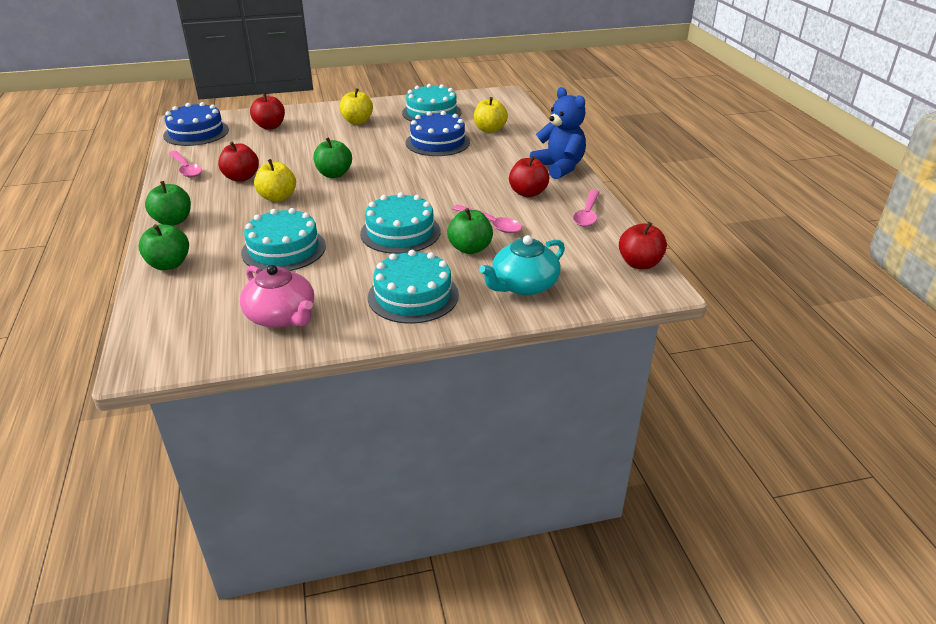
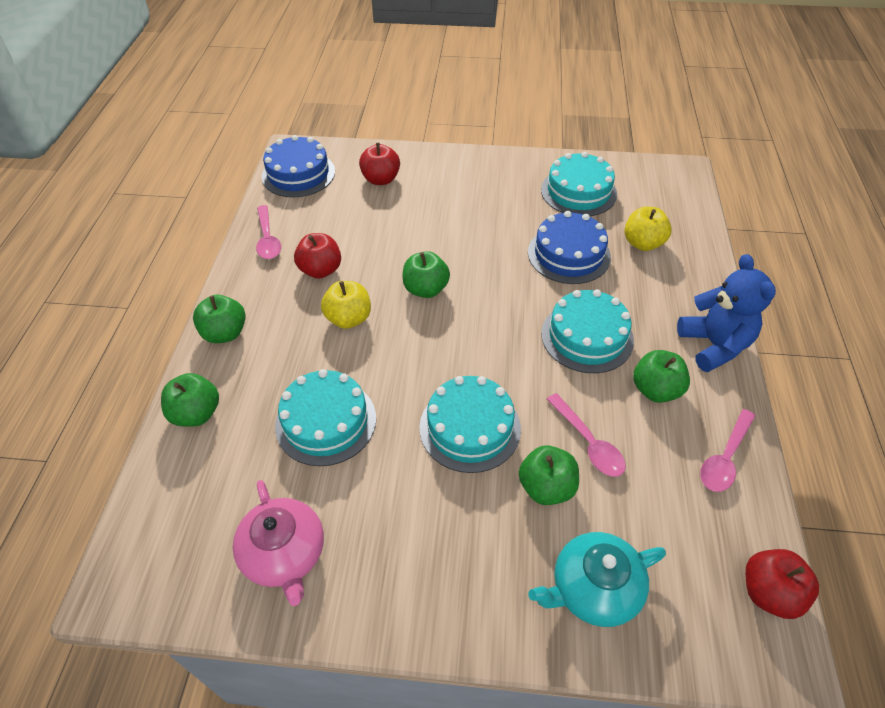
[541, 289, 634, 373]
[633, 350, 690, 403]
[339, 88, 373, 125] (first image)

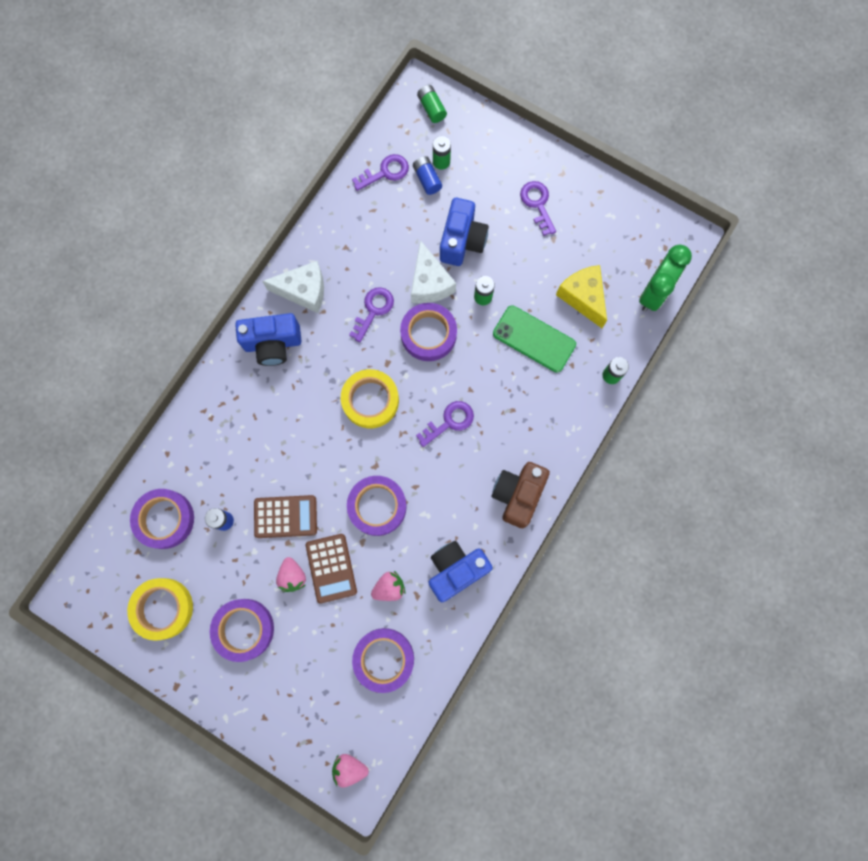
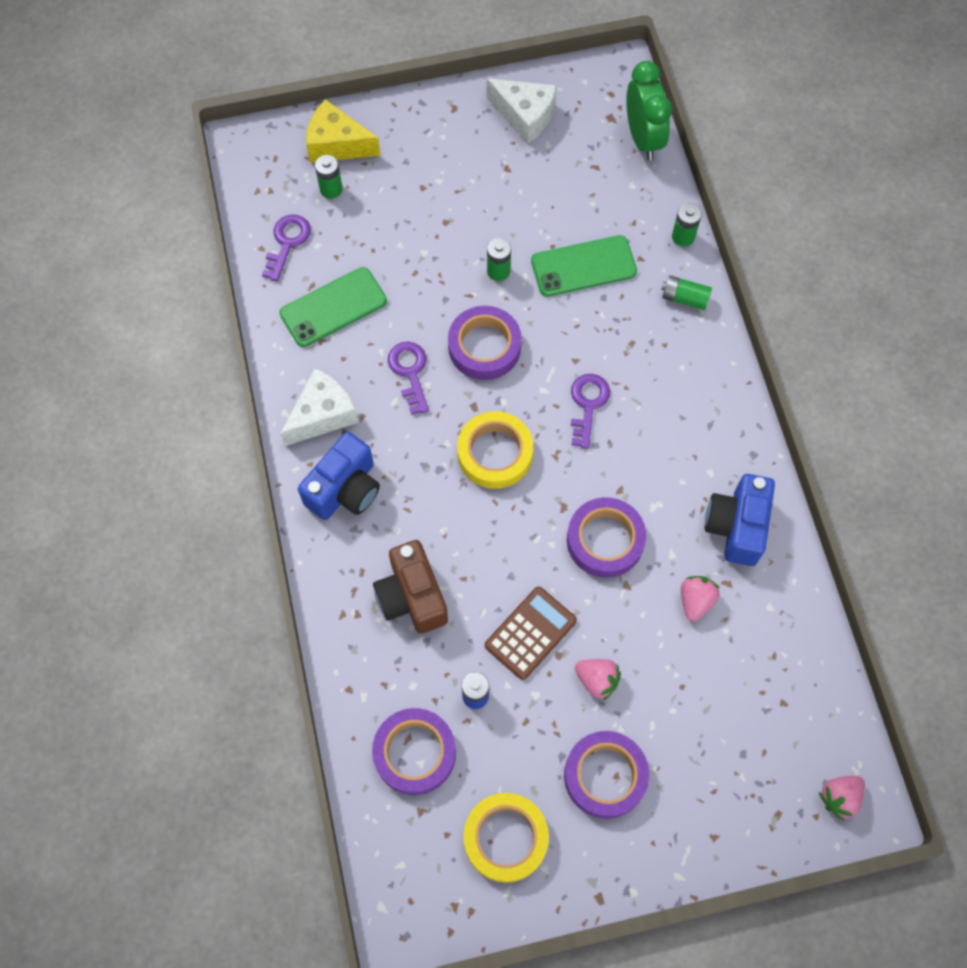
[280, 267, 387, 347]
[306, 99, 381, 163]
[373, 540, 448, 634]
[486, 78, 557, 144]
[661, 275, 712, 310]
[306, 534, 357, 604] (first image)
[352, 628, 414, 693] (first image)
[413, 156, 442, 195] (first image)
[440, 198, 489, 266] (first image)
[520, 181, 556, 236] (first image)

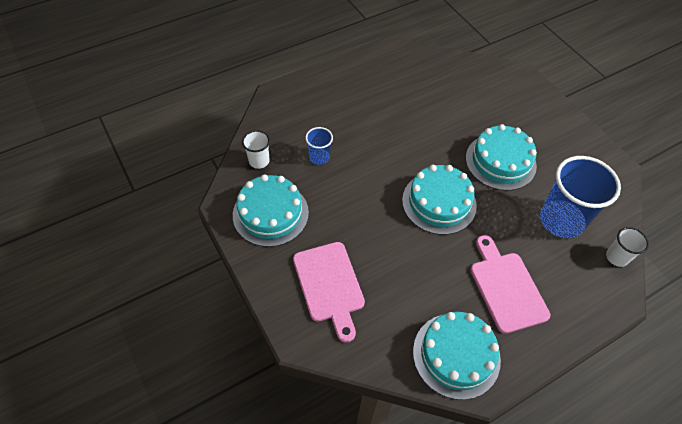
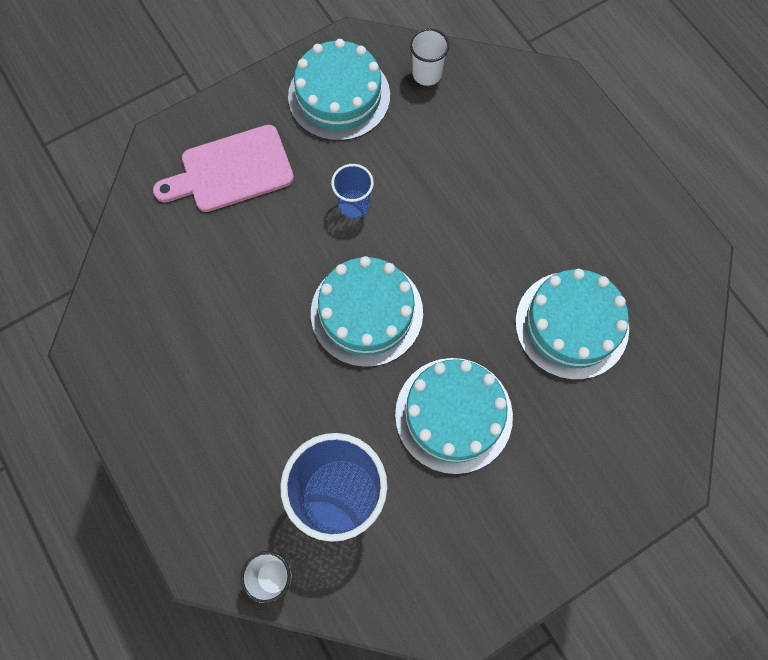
[331, 164, 374, 219]
[515, 269, 629, 380]
[470, 235, 551, 334] (first image)

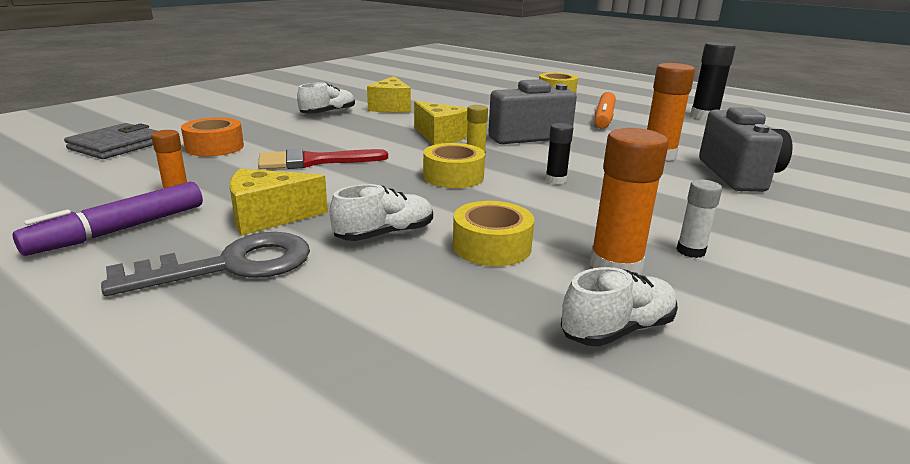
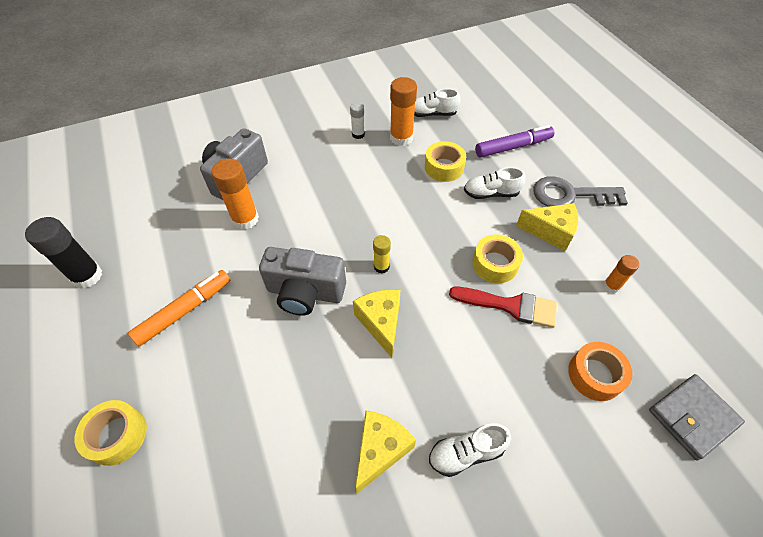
[472, 234, 523, 283]
[475, 125, 554, 158]
[545, 123, 573, 184] (first image)

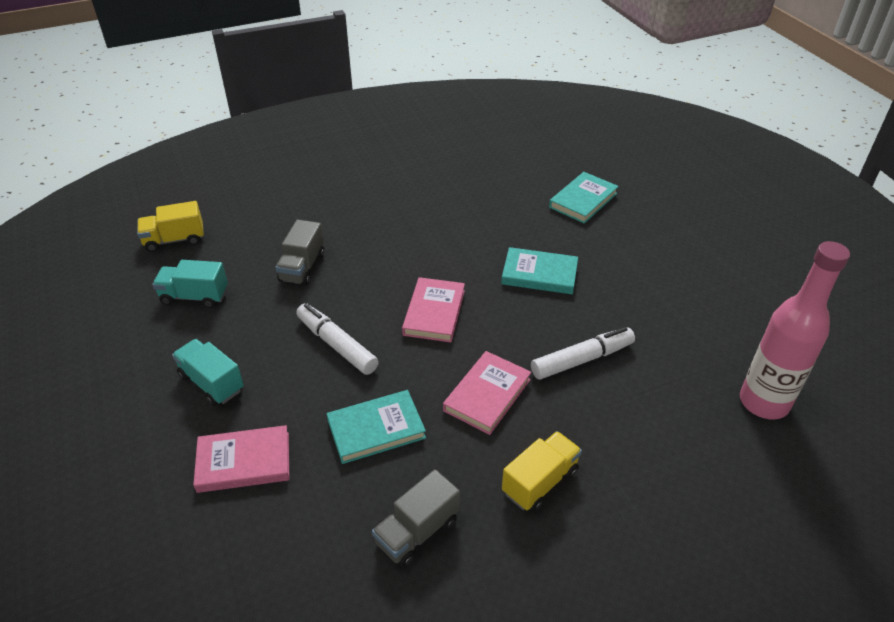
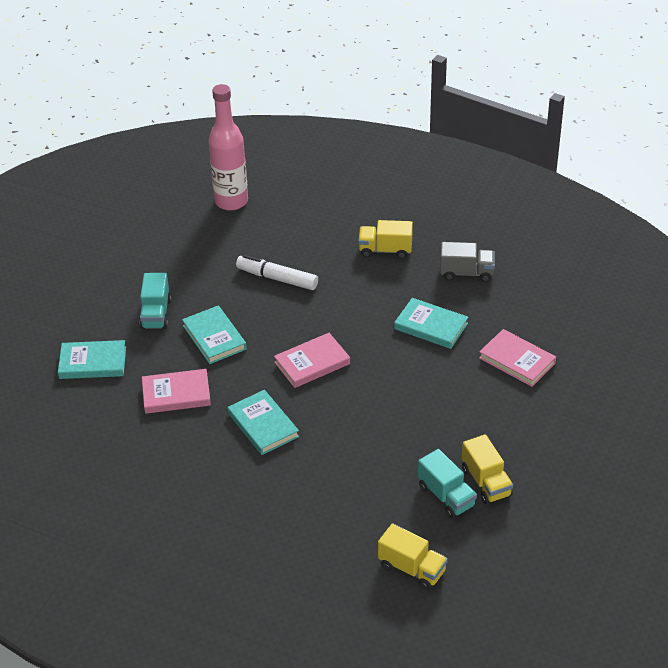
[139, 273, 171, 329]
[142, 369, 211, 414]
[228, 390, 299, 455]
[462, 434, 513, 504]
[275, 220, 324, 286] (first image)
[296, 303, 379, 375] (first image)

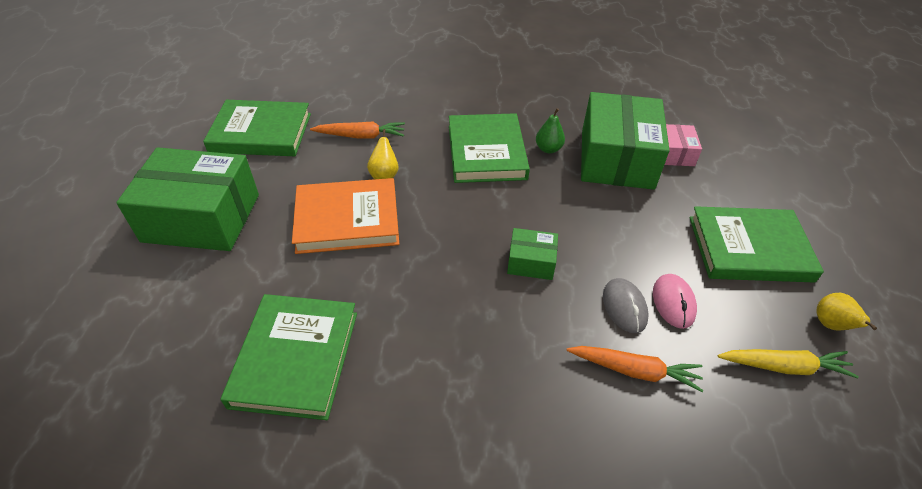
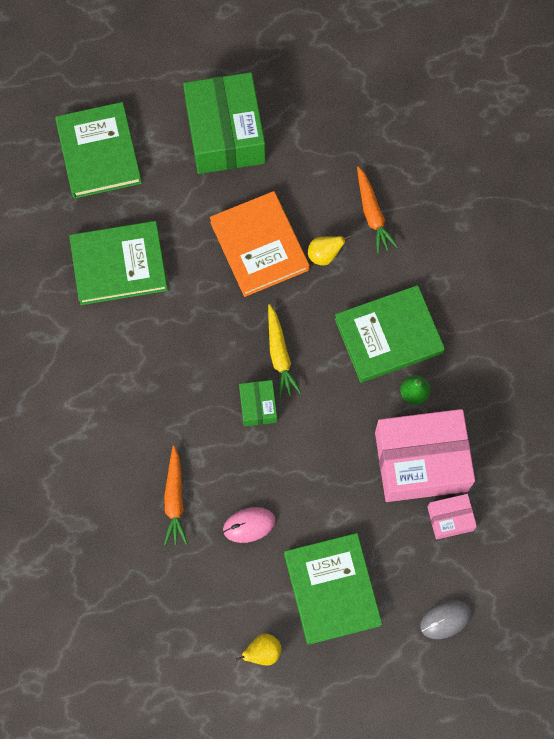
[55, 102, 142, 199]
[268, 304, 301, 398]
[375, 409, 475, 502]
[420, 600, 471, 639]

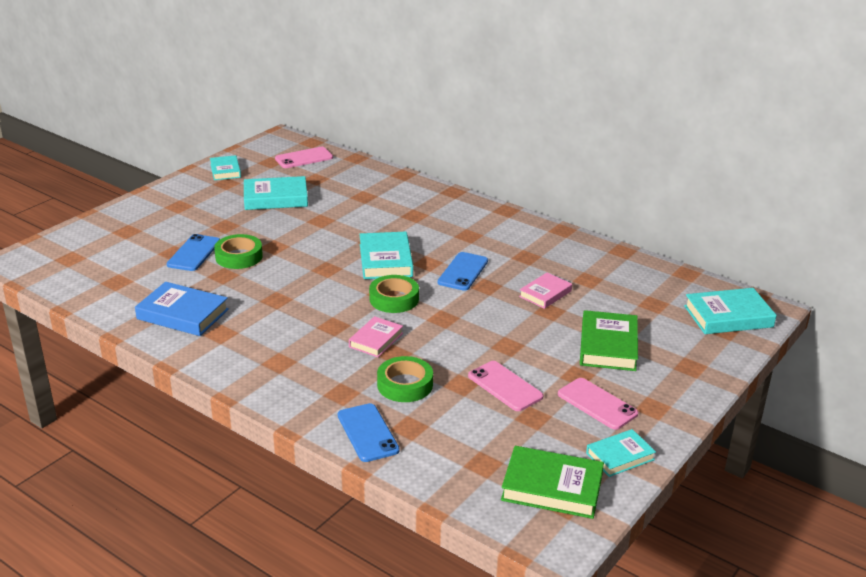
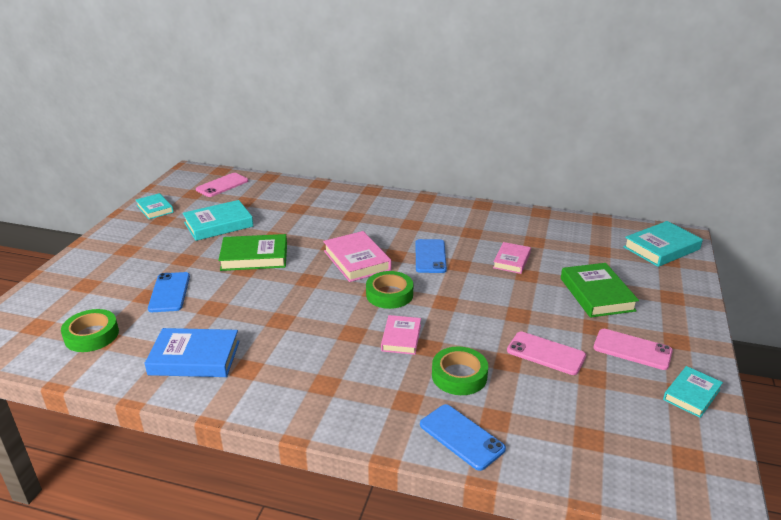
[61, 309, 119, 352]
[218, 234, 287, 271]
[323, 231, 391, 282]

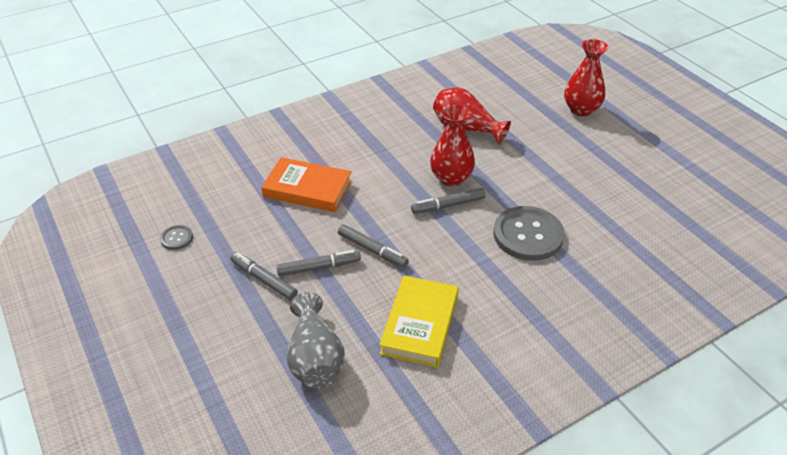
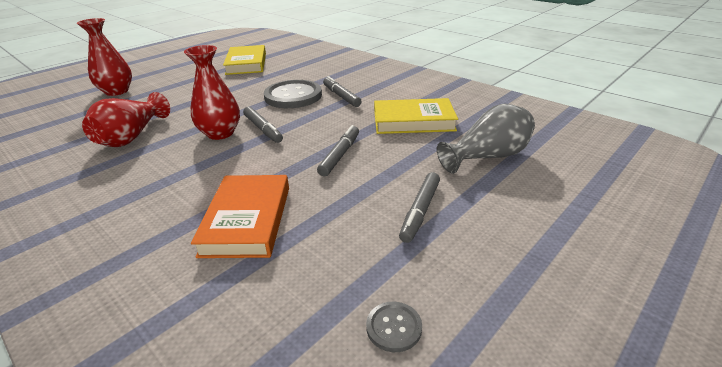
[223, 45, 266, 75]
[323, 76, 362, 107]

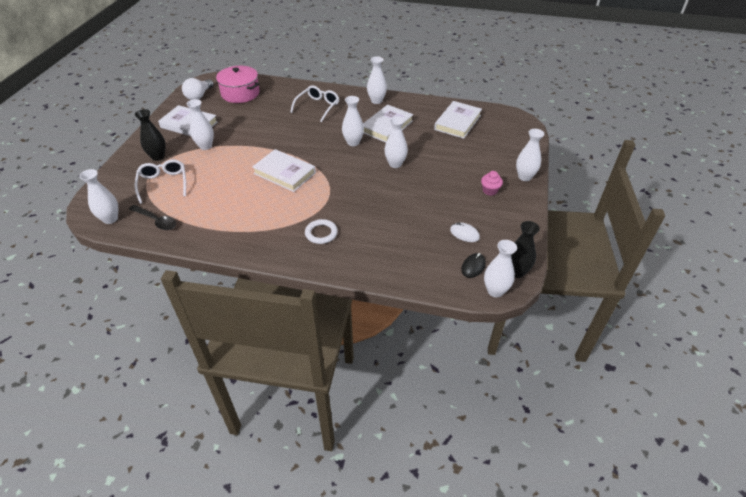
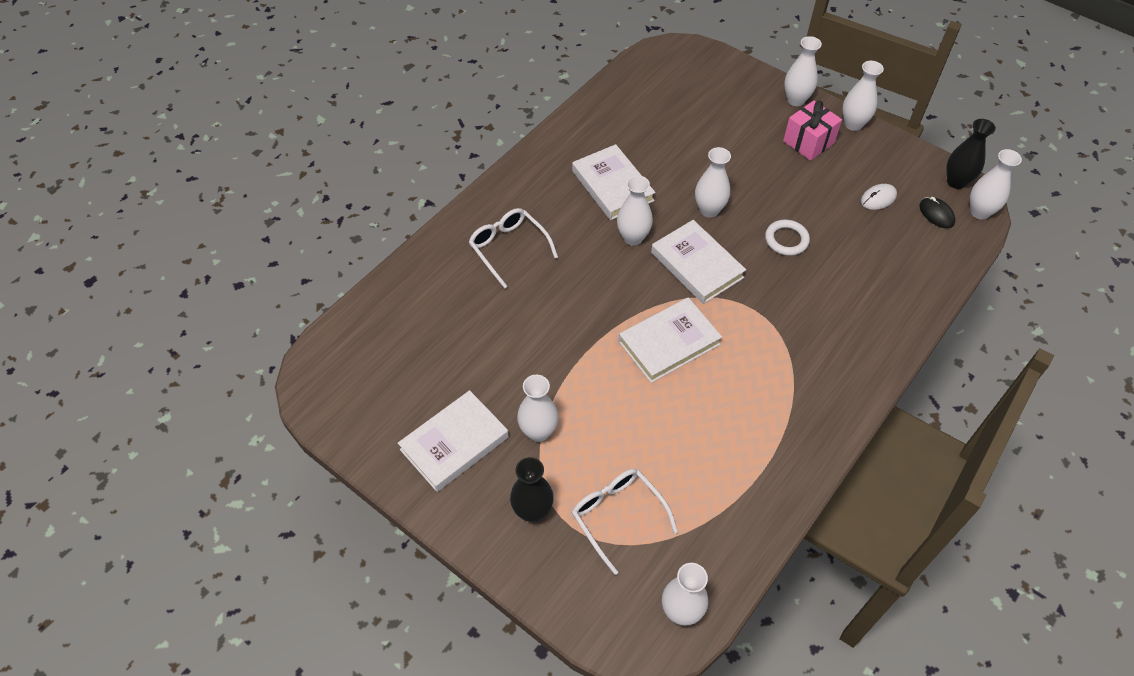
[572, 469, 678, 575]
[651, 220, 746, 304]
[765, 220, 810, 256]
[783, 100, 842, 161]
[842, 61, 884, 131]
[129, 205, 176, 230] (first image)
[182, 78, 214, 100] (first image)
[216, 66, 260, 103] (first image)

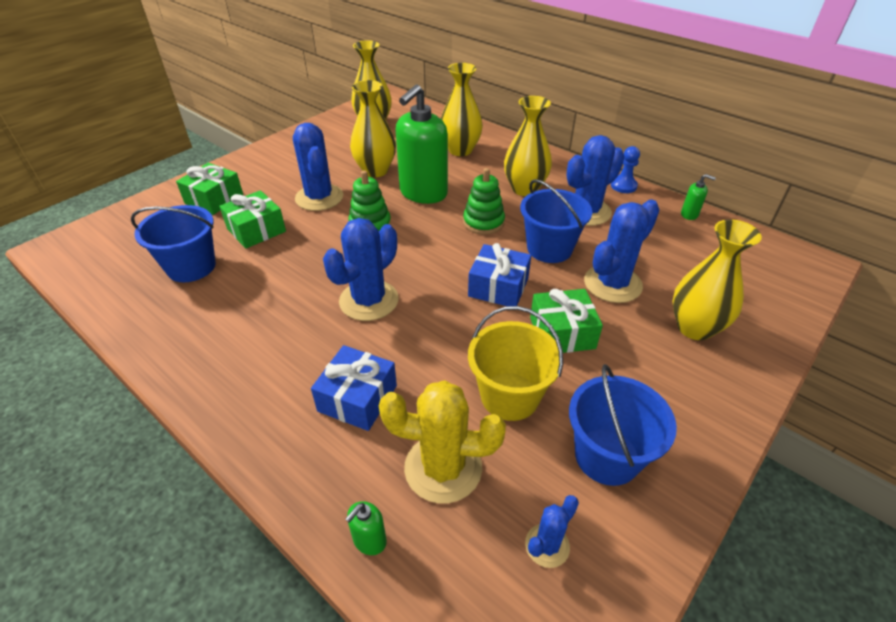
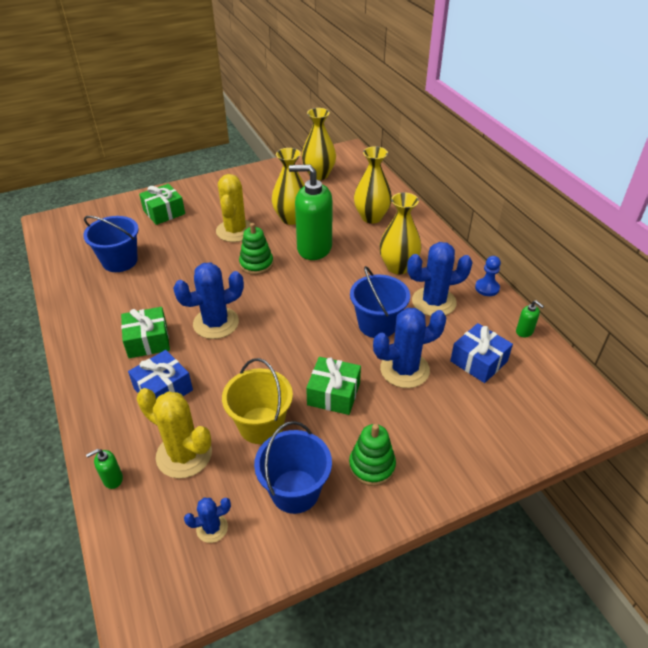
[121, 307, 170, 358]
[216, 174, 251, 242]
[289, 164, 332, 260]
[349, 424, 396, 486]
[450, 323, 513, 383]
[672, 219, 762, 340] (first image)

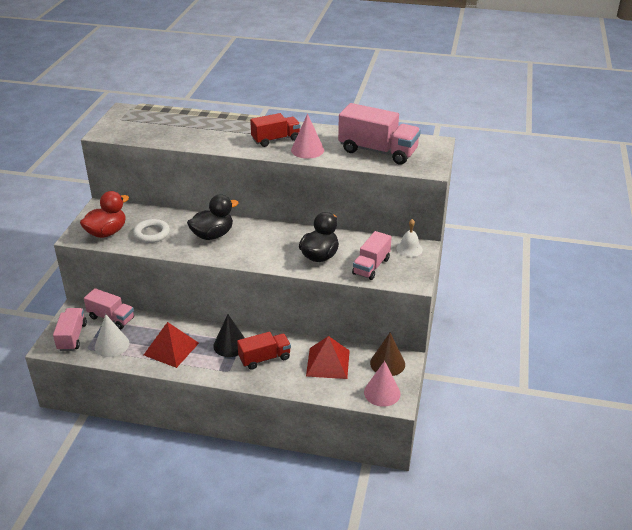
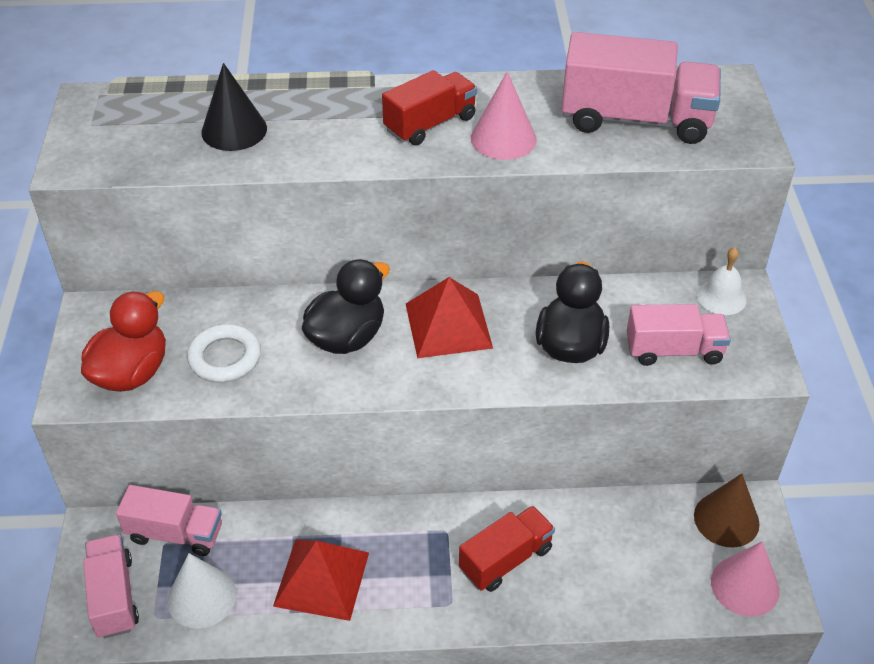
[201, 63, 267, 151]
[406, 277, 493, 358]
[627, 304, 731, 366]

